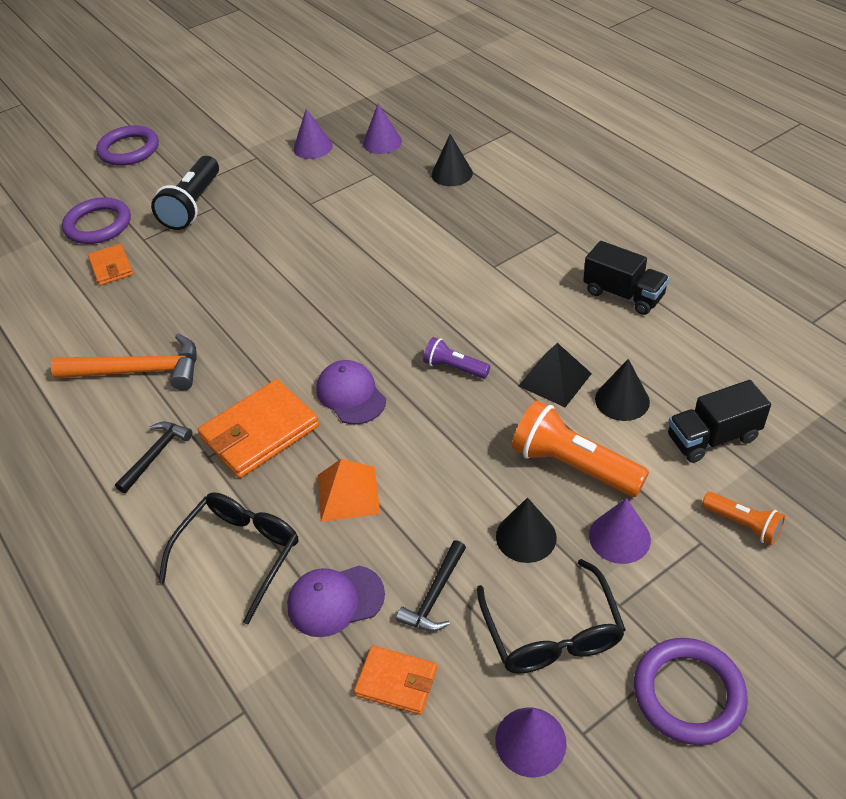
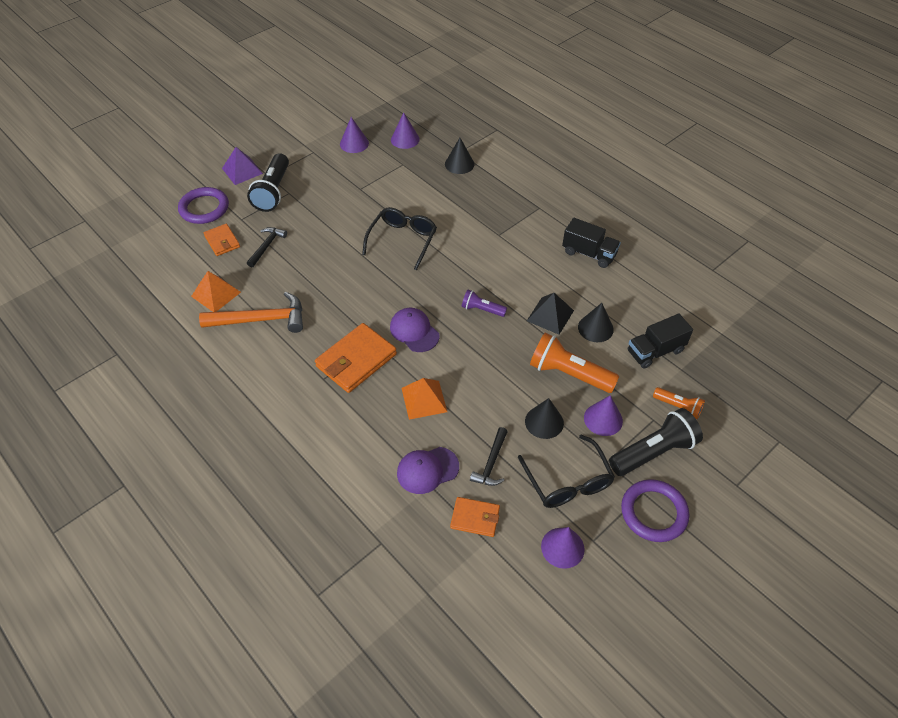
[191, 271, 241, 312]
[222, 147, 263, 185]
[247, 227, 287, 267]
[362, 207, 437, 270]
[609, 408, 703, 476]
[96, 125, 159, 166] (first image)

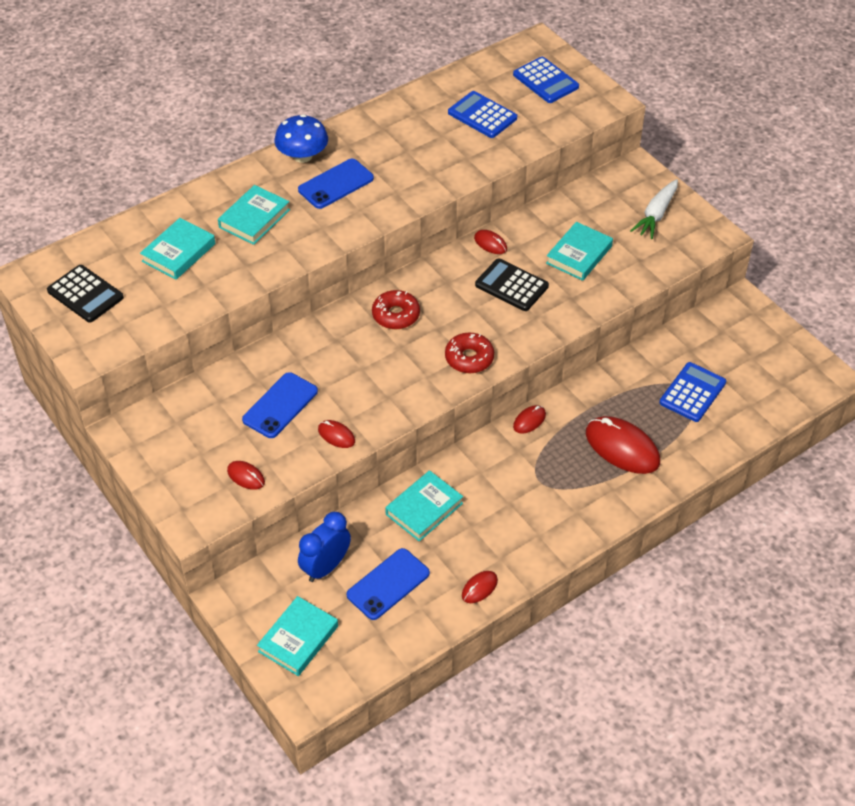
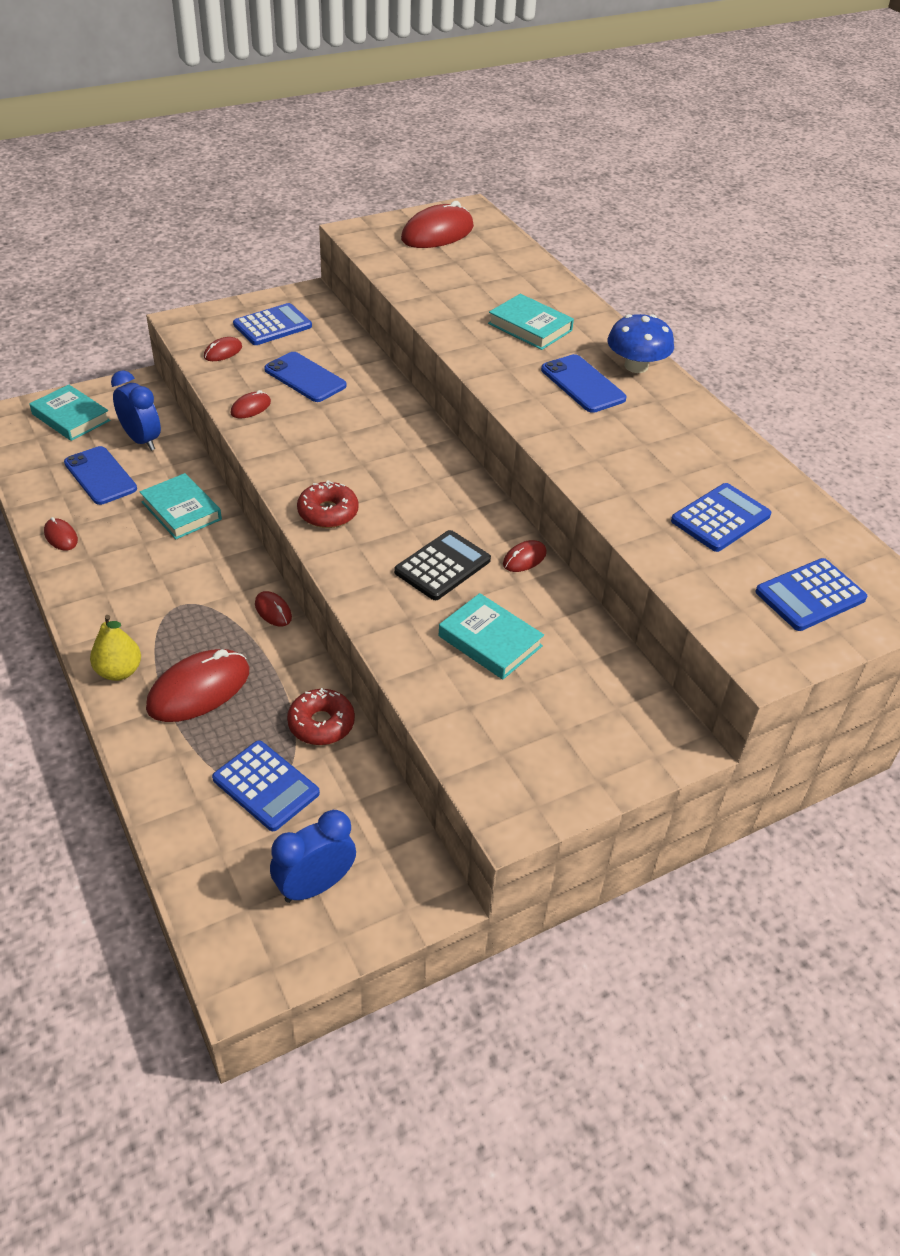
[90, 615, 141, 681]
[233, 303, 312, 345]
[270, 810, 356, 903]
[287, 688, 355, 745]
[401, 201, 474, 248]
[140, 218, 215, 280] (first image)
[630, 179, 678, 239] (first image)

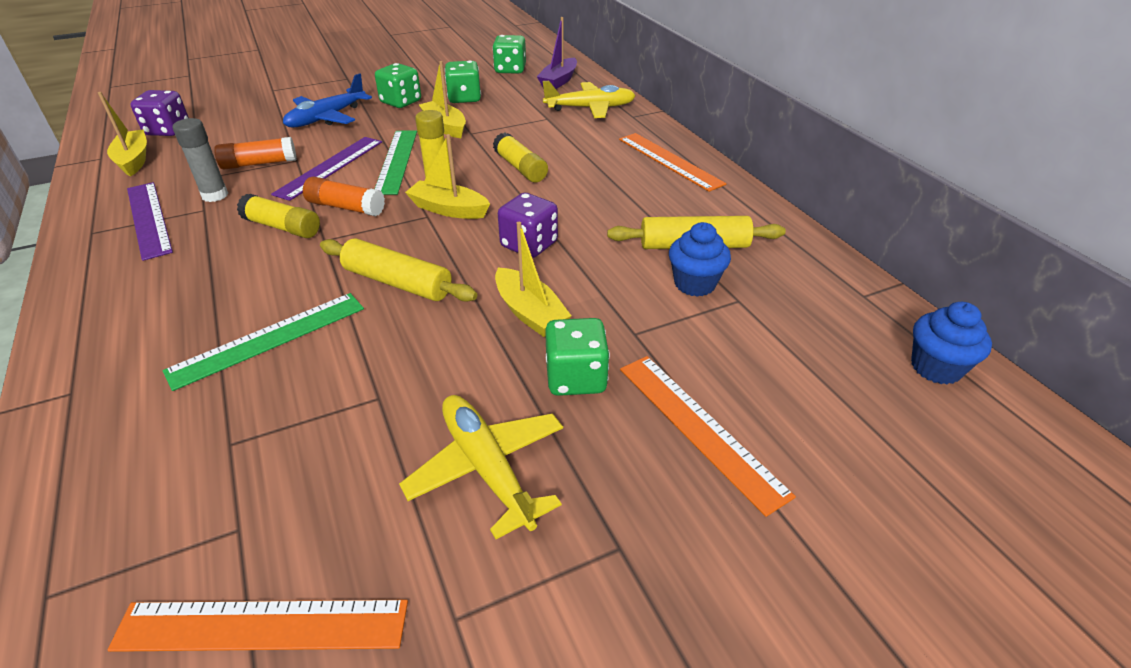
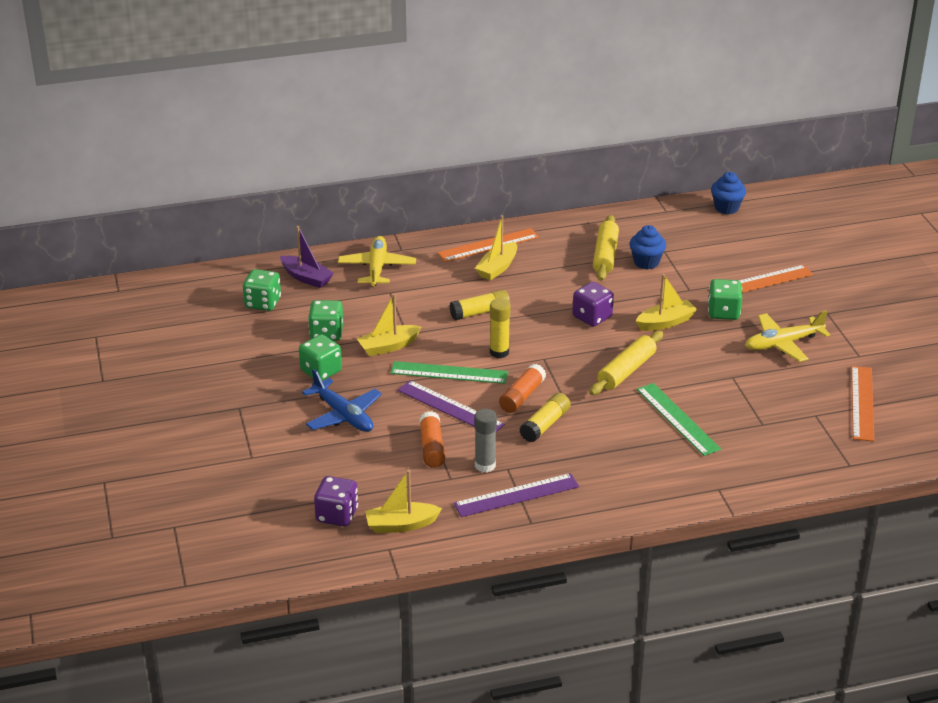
[475, 215, 517, 280]

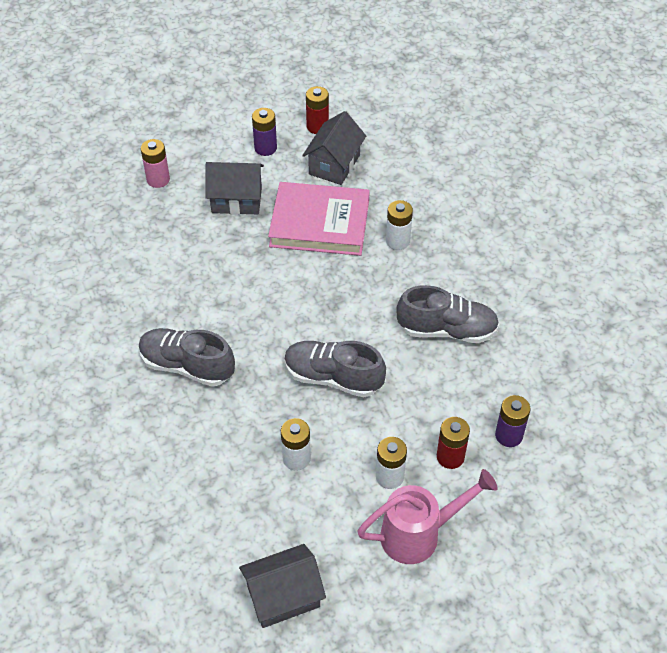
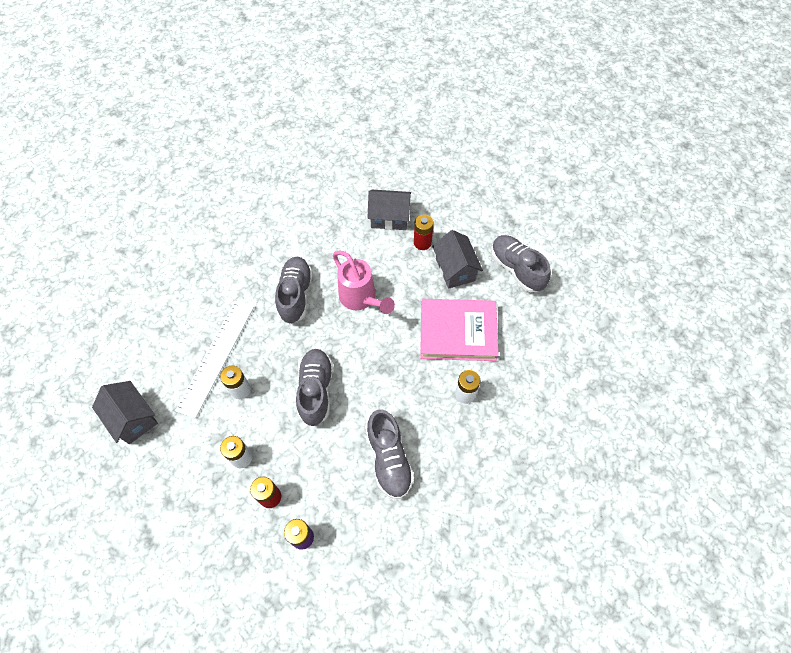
[175, 301, 254, 418]
[333, 251, 395, 314]
[368, 190, 411, 230]
[414, 214, 434, 250]
[420, 299, 499, 361]
[491, 235, 551, 292]
[141, 139, 170, 188] (first image)

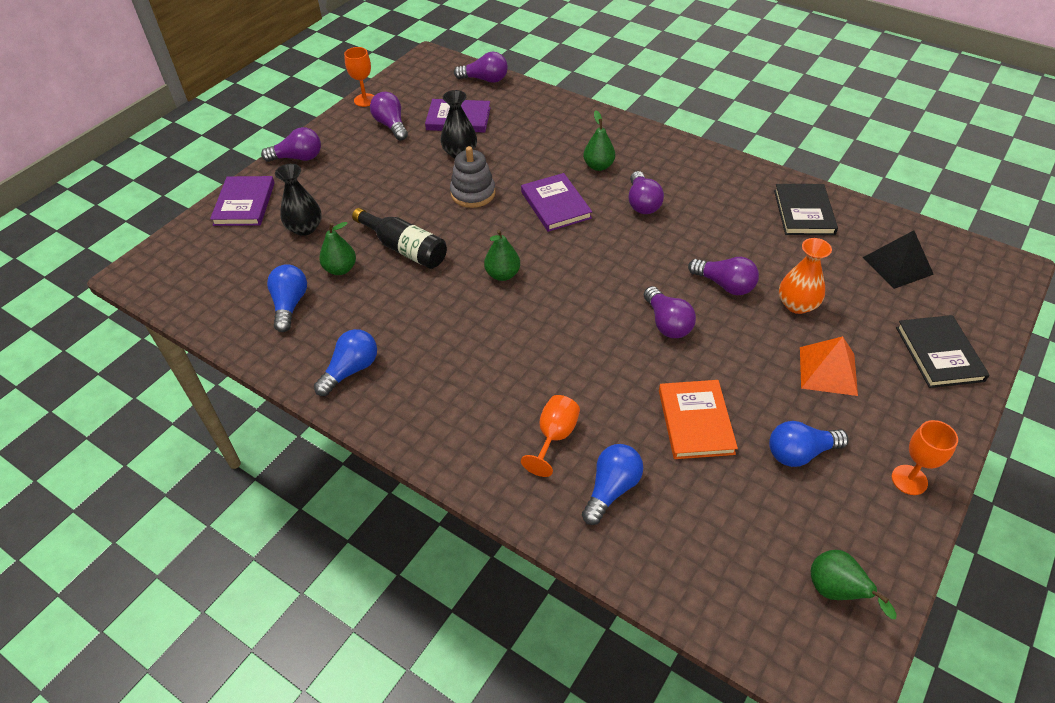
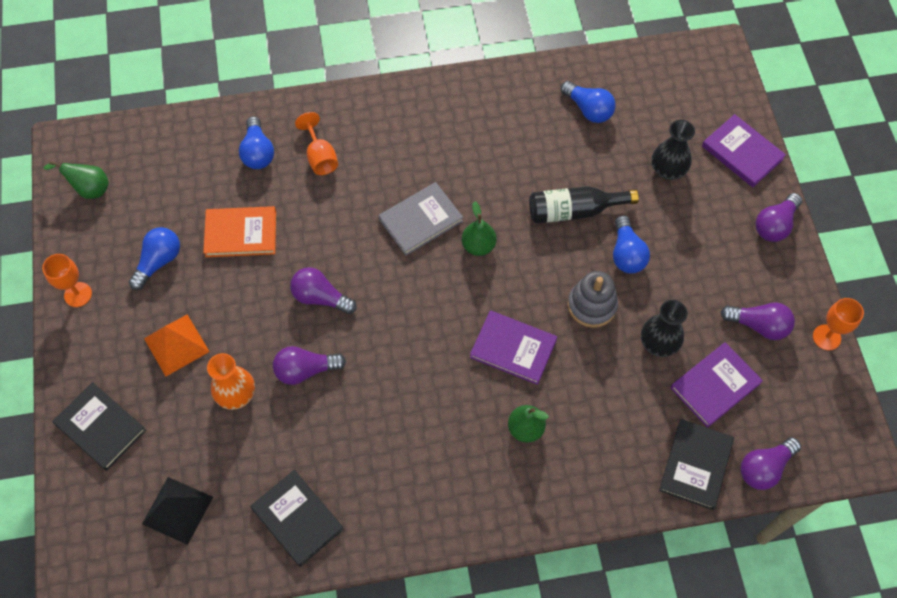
[203, 206, 276, 257]
[379, 182, 463, 256]
[613, 215, 650, 273]
[659, 419, 734, 510]
[319, 222, 356, 275] (first image)
[629, 171, 664, 214] (first image)

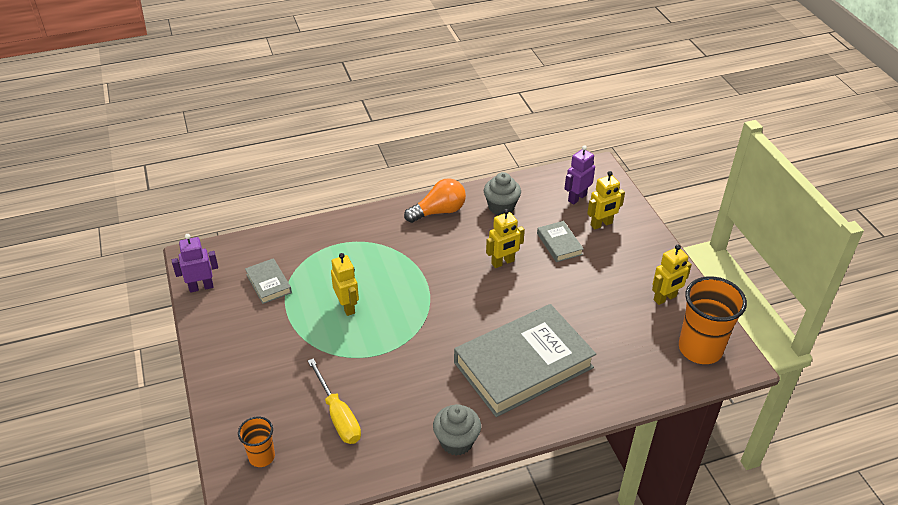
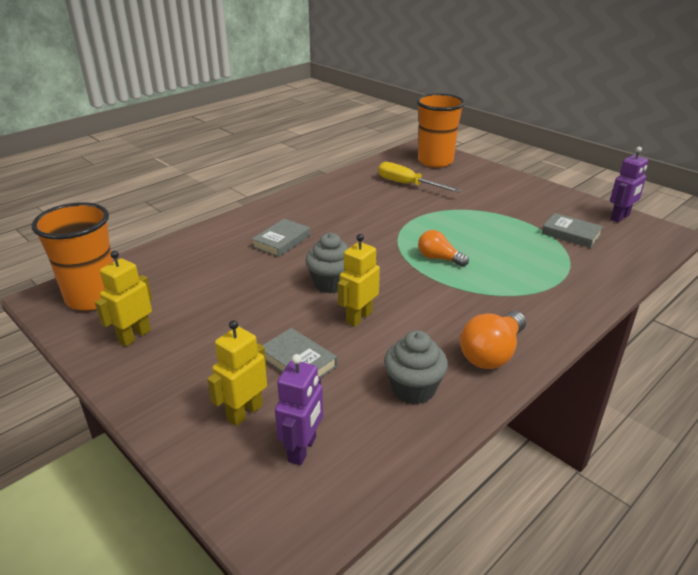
[252, 219, 310, 257]
[305, 233, 348, 293]
[416, 93, 465, 167]
[418, 230, 469, 267]
[331, 253, 359, 316] (first image)

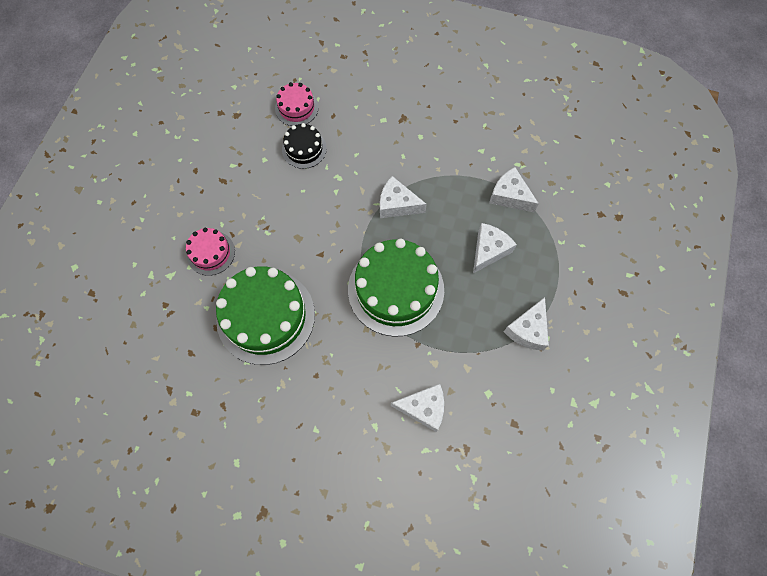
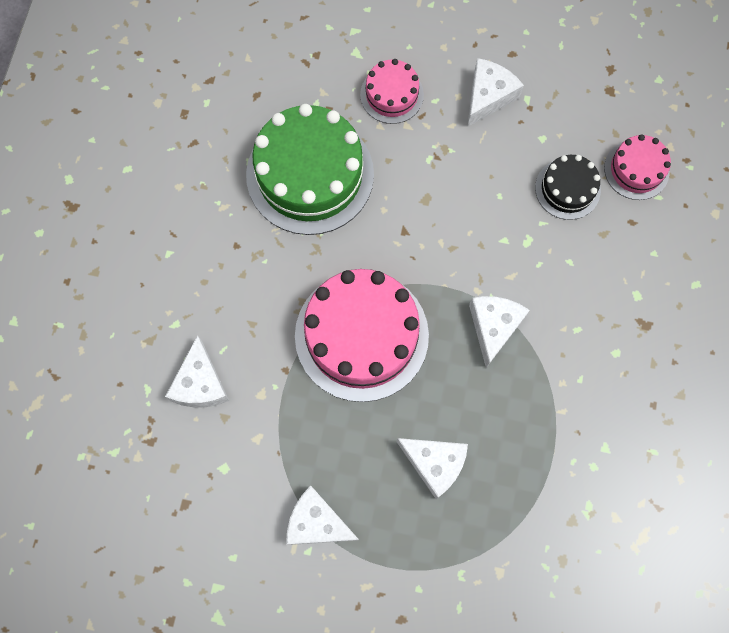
[295, 269, 429, 402]
[467, 58, 524, 127]

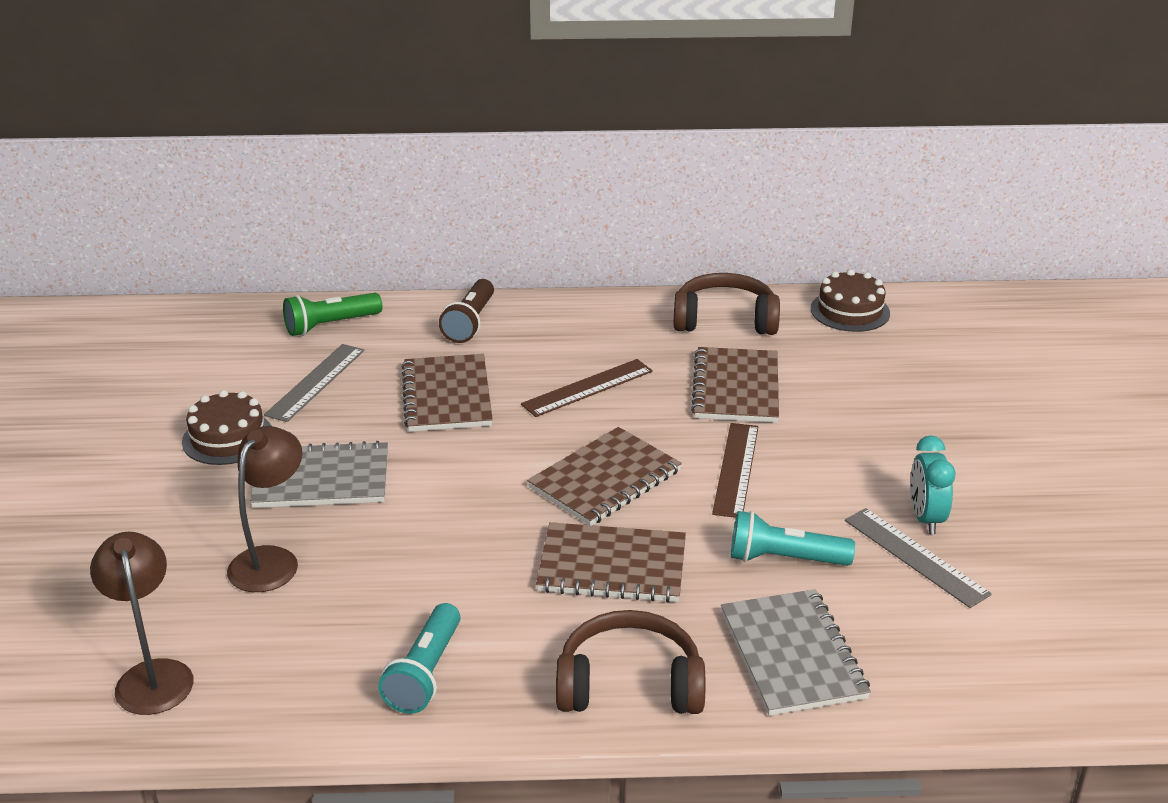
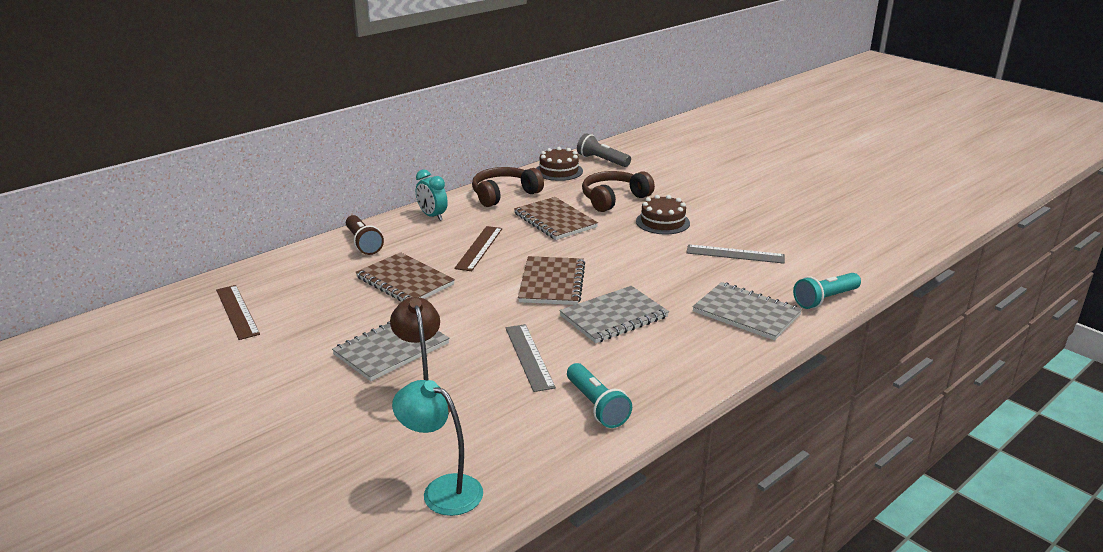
[216, 285, 260, 340]
[392, 380, 483, 516]
[416, 170, 448, 221]
[506, 324, 556, 392]
[559, 286, 669, 343]
[577, 134, 631, 167]
[582, 171, 655, 212]
[636, 195, 690, 234]
[793, 273, 861, 309]
[283, 293, 382, 336] (first image)

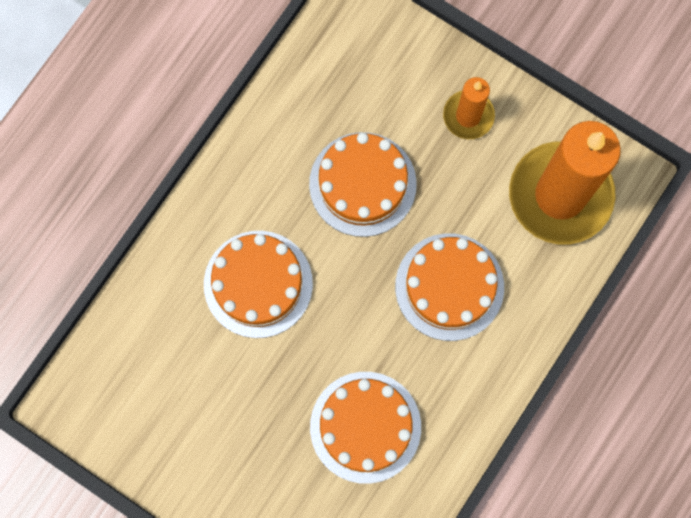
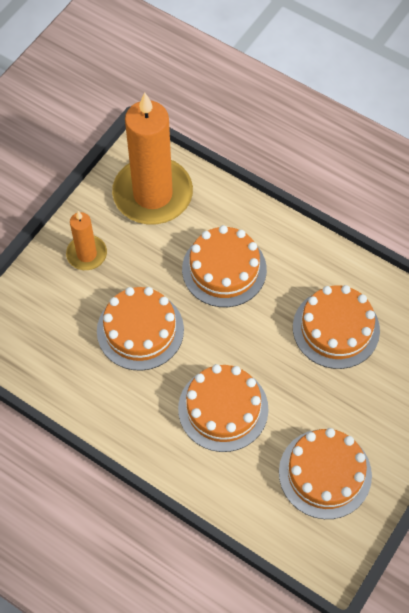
[279, 428, 372, 519]

